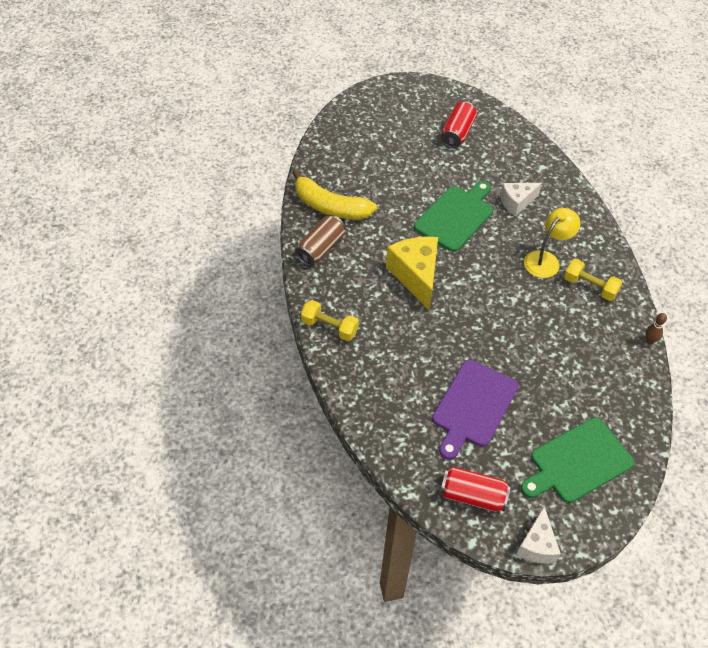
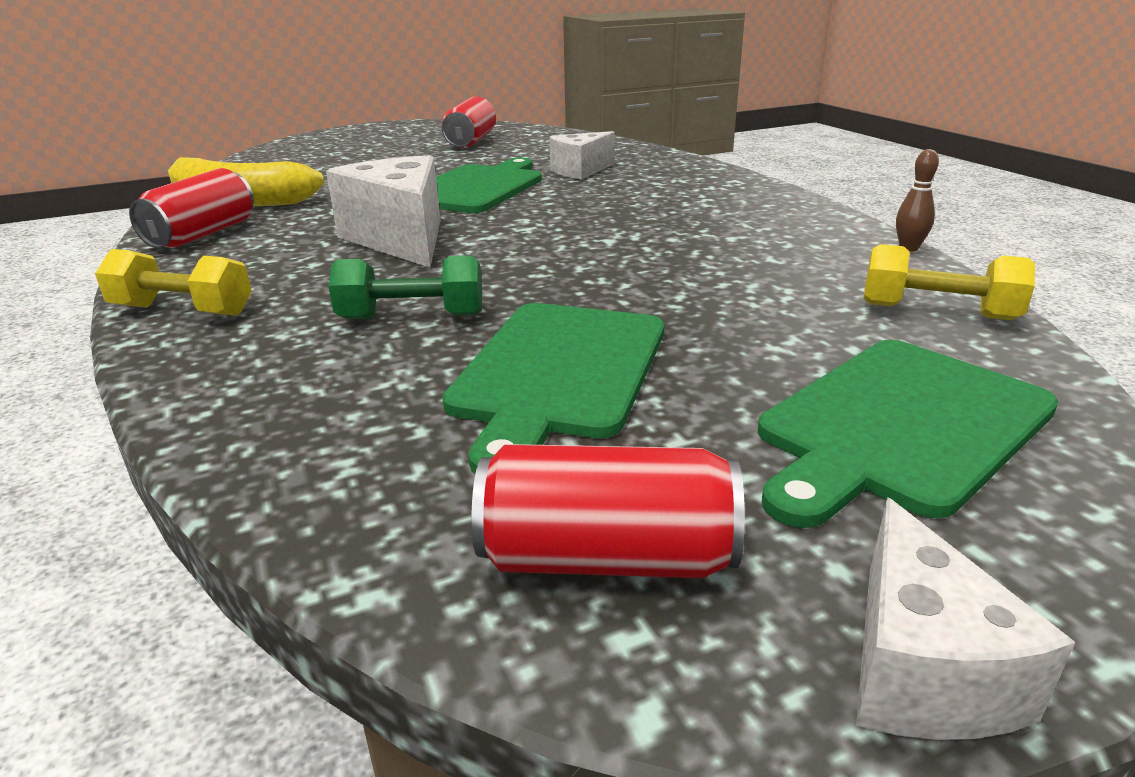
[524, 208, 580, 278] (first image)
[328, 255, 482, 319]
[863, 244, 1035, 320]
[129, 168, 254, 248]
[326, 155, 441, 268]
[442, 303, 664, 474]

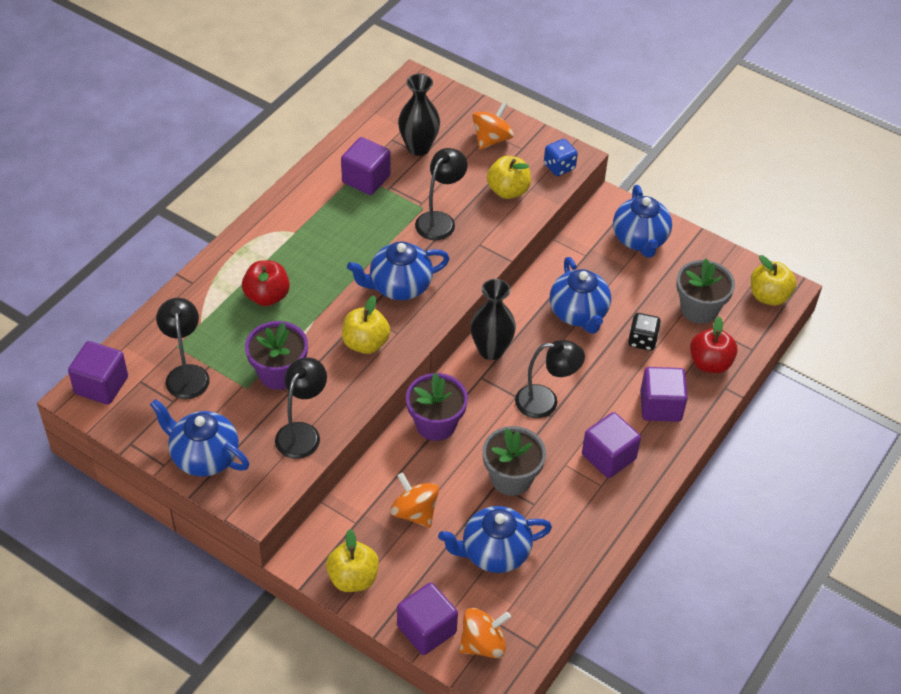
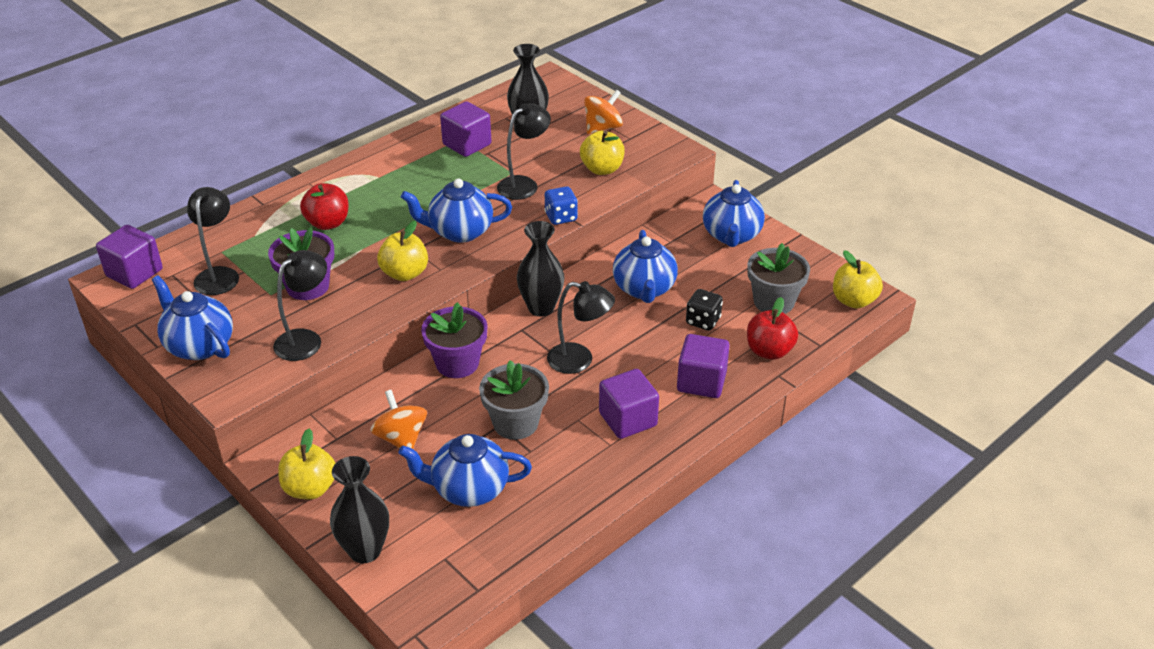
[459, 608, 511, 658] (first image)
[544, 186, 578, 225]
[330, 456, 389, 564]

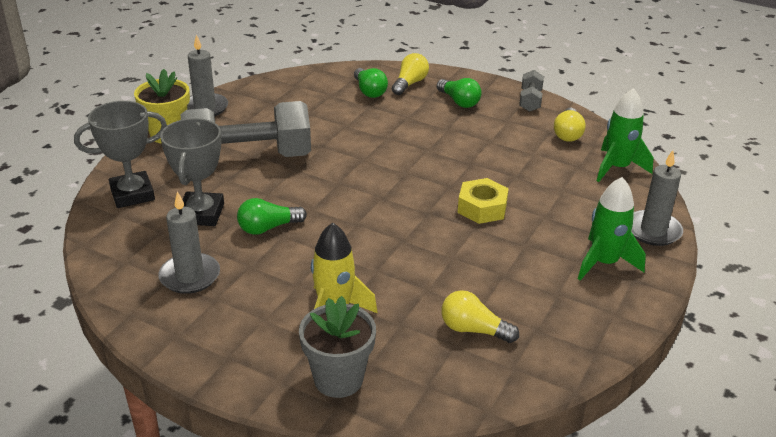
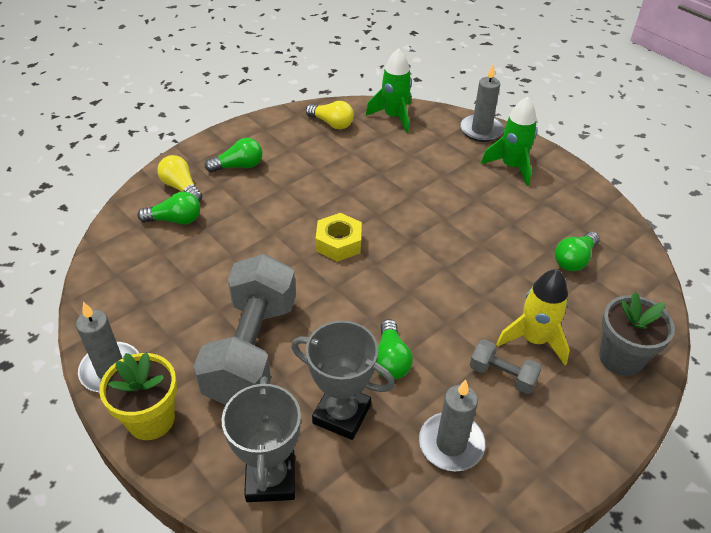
[316, 213, 362, 262]
[470, 339, 542, 394]
[555, 232, 600, 271]

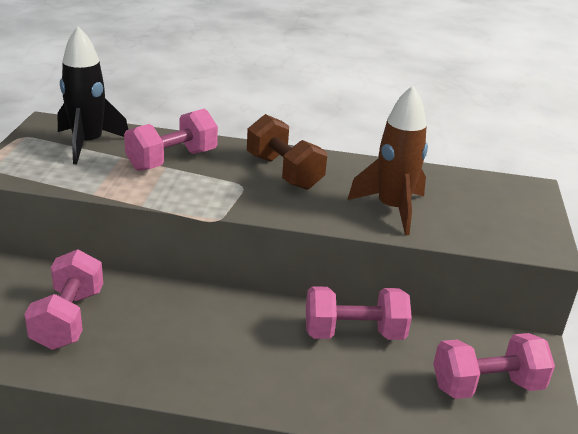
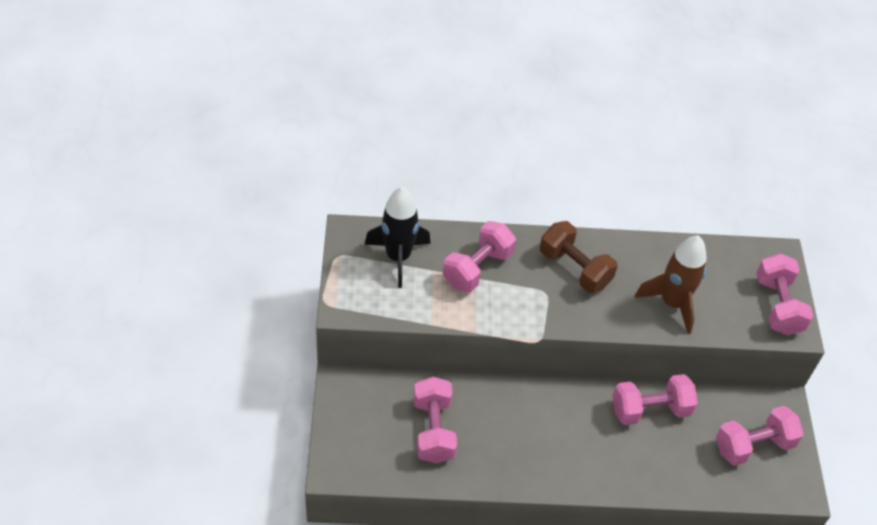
[756, 253, 813, 335]

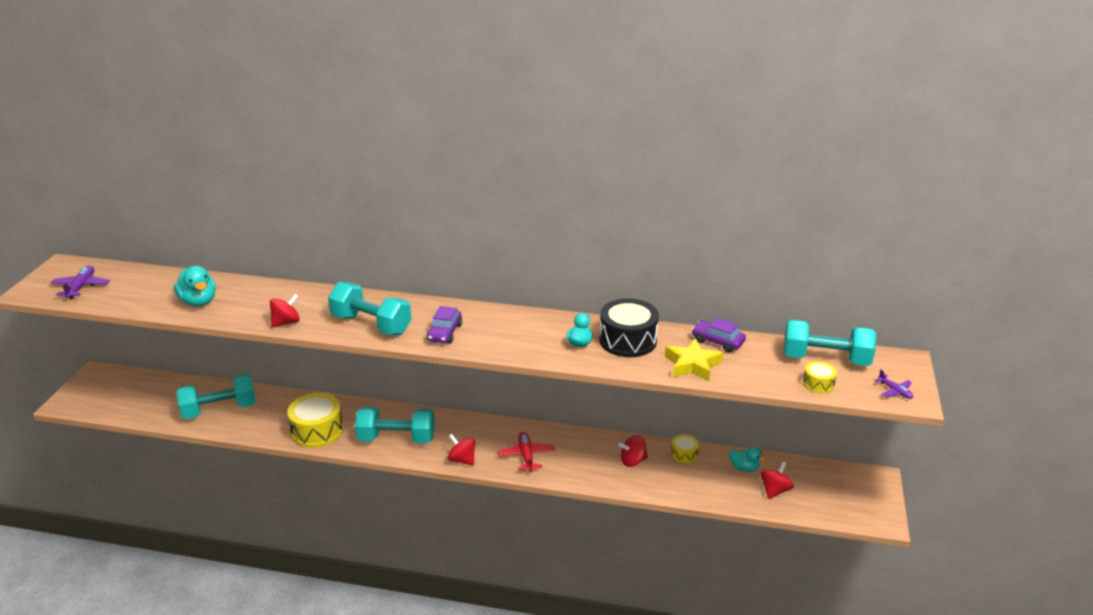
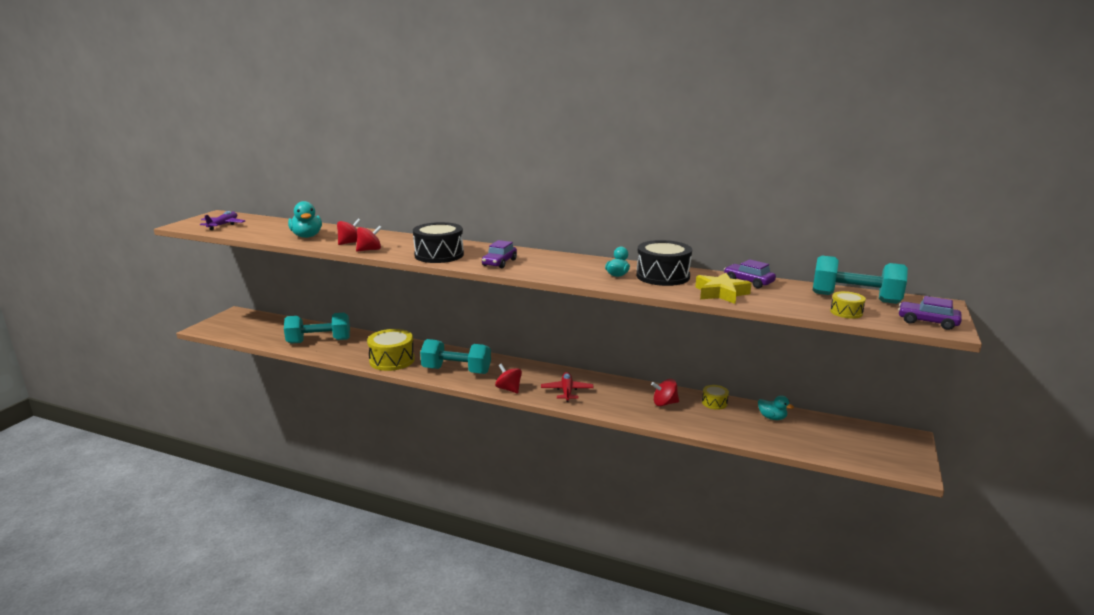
[337, 218, 361, 245]
[413, 222, 464, 263]
[898, 296, 962, 330]

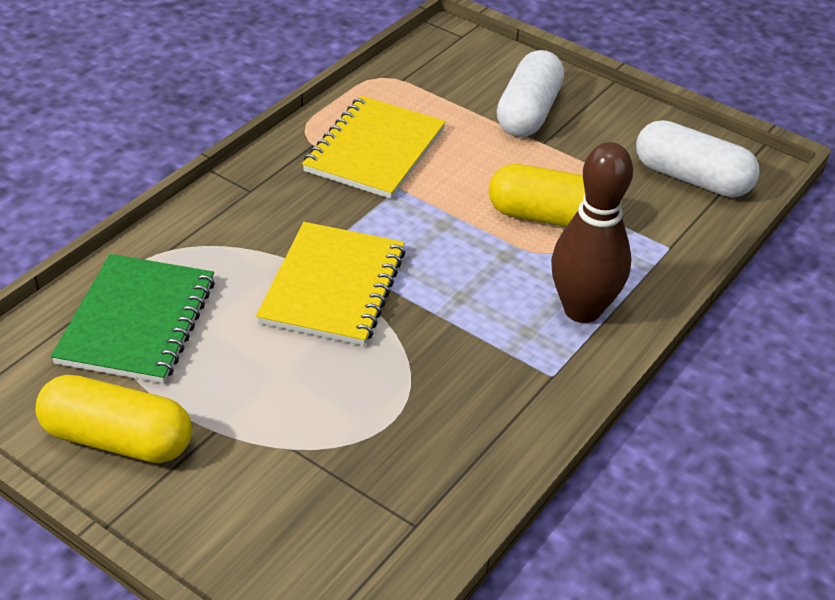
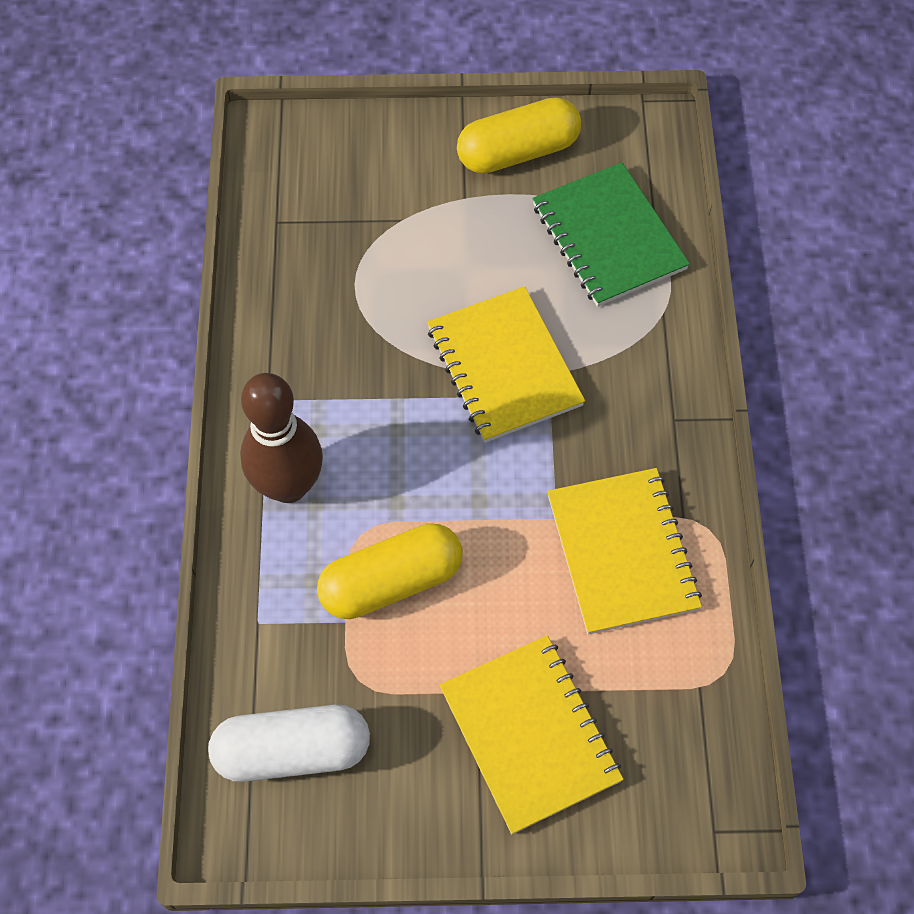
[439, 635, 624, 834]

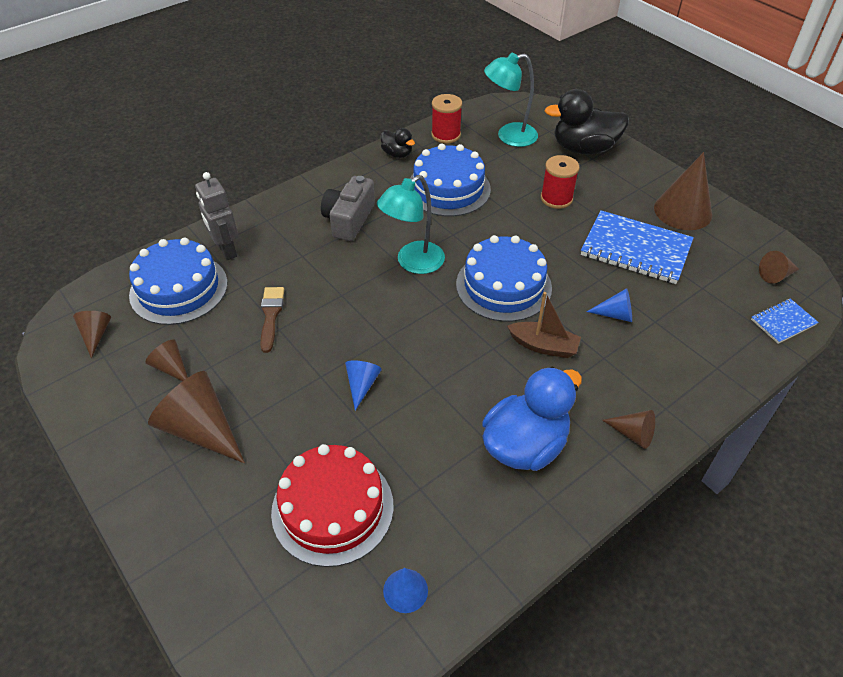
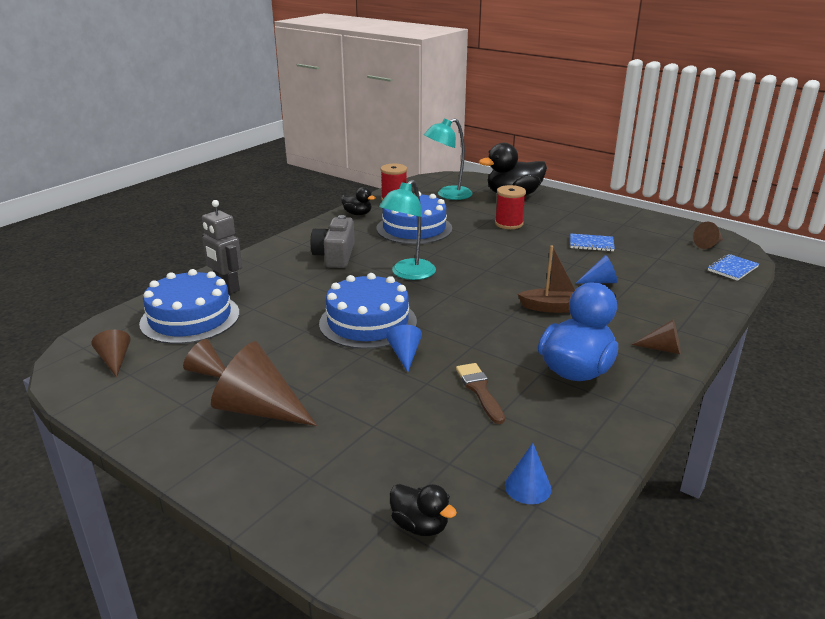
[271, 444, 394, 567] (first image)
[654, 152, 712, 230] (first image)
[390, 484, 457, 536]
[456, 363, 505, 424]
[319, 273, 417, 349]
[570, 233, 615, 252]

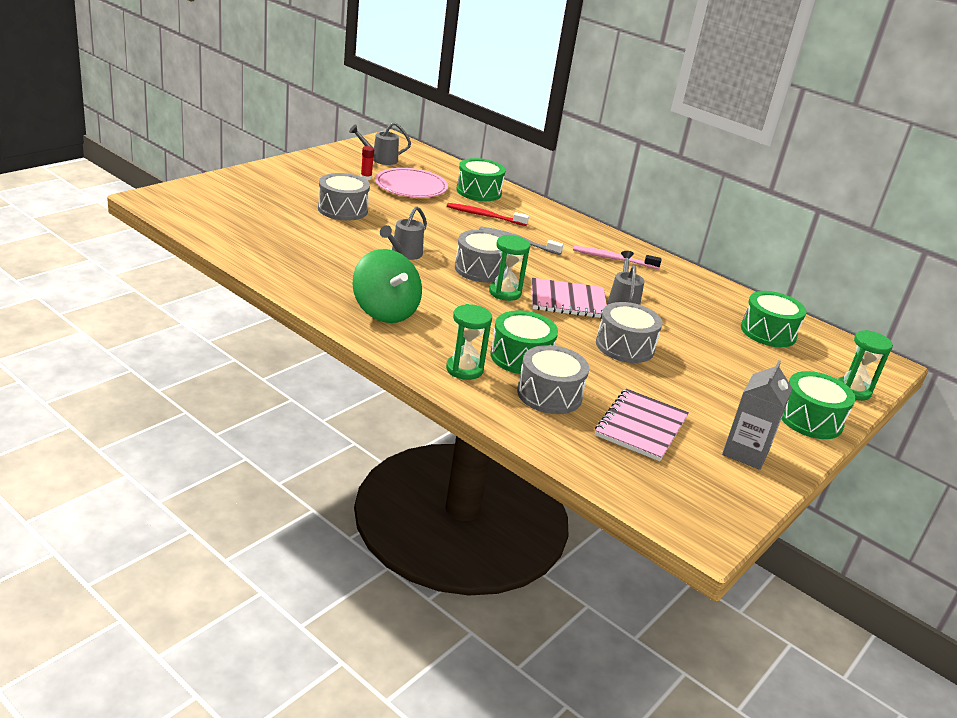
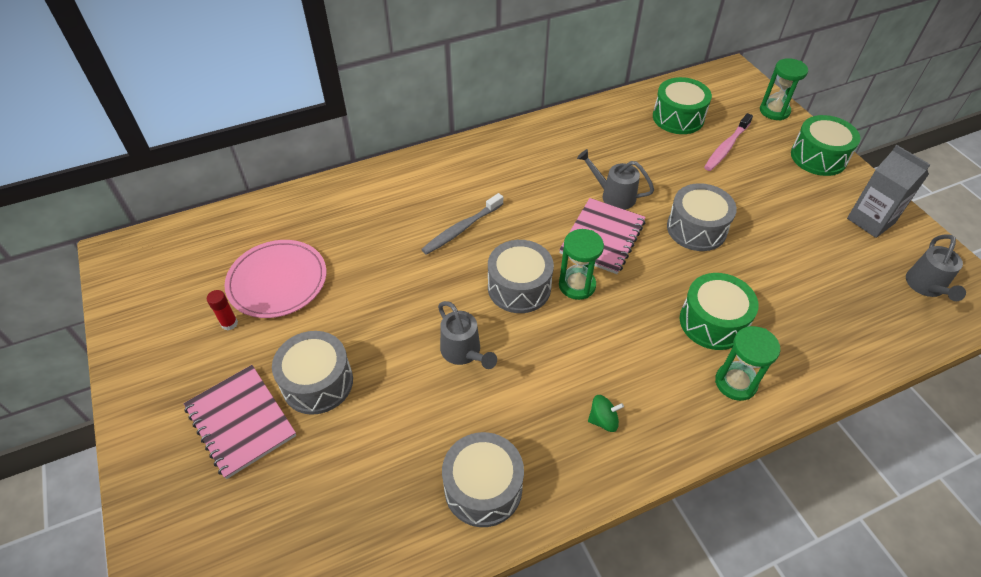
[447, 203, 529, 226] (first image)
[456, 158, 506, 201] (first image)
[906, 234, 966, 301]
[442, 432, 524, 527]
[704, 113, 753, 171]
[184, 365, 296, 479]
[588, 395, 624, 432]

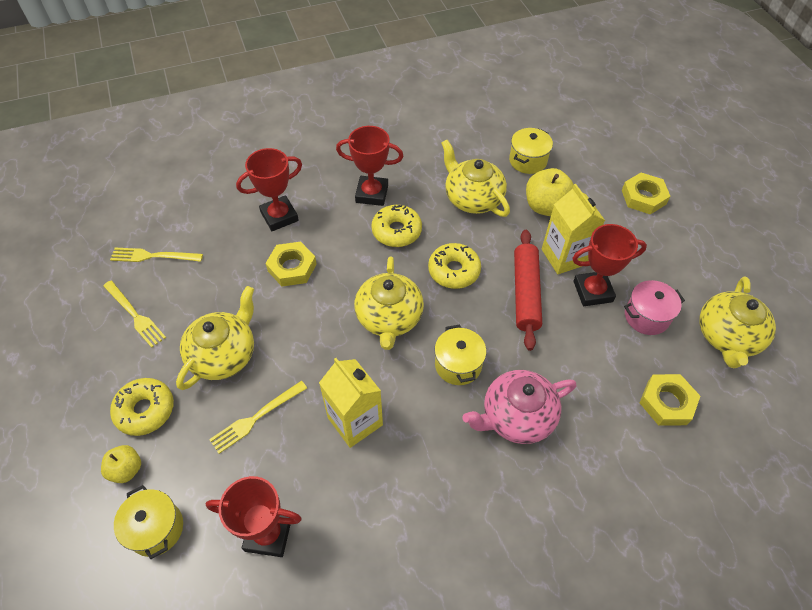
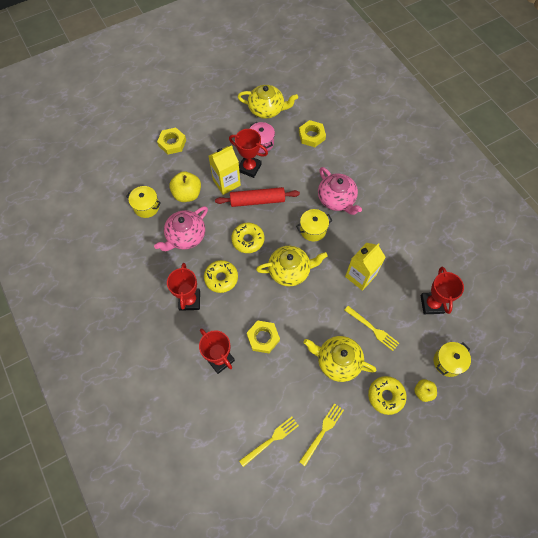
[154, 206, 208, 251]
[239, 417, 299, 467]
[229, 129, 268, 178]

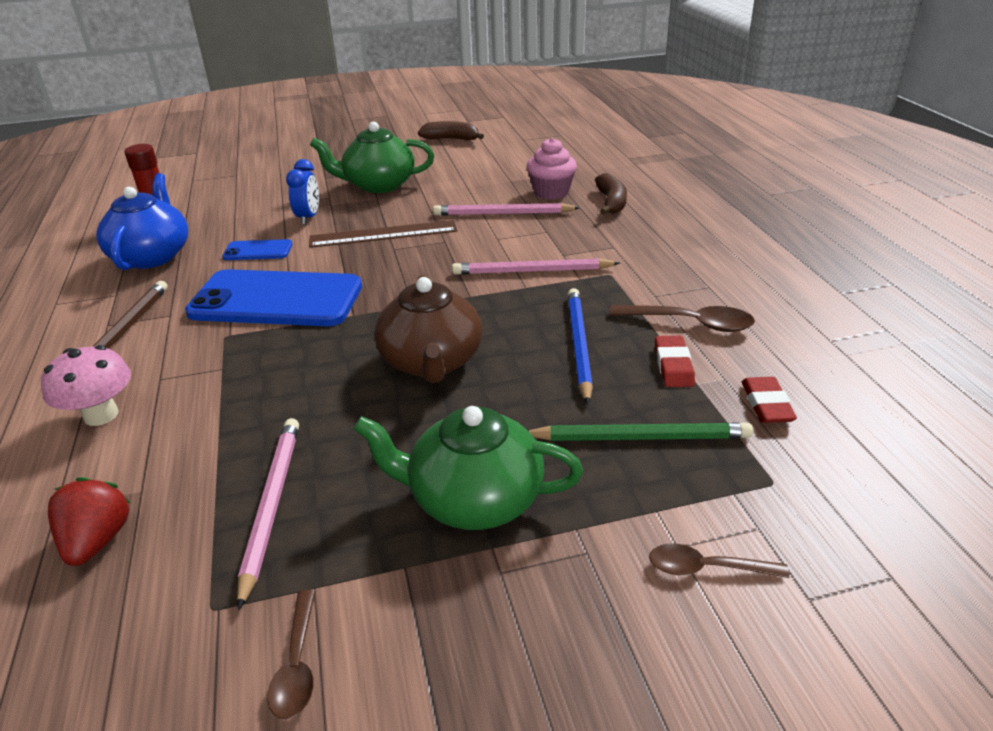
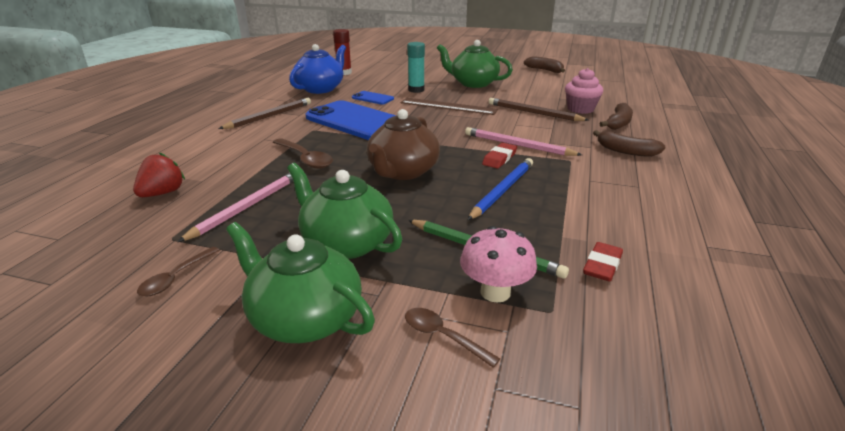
[226, 222, 375, 343]
[593, 130, 665, 157]
[460, 226, 537, 302]
[273, 138, 333, 169]
[482, 143, 517, 169]
[407, 42, 425, 93]
[489, 98, 589, 121]

